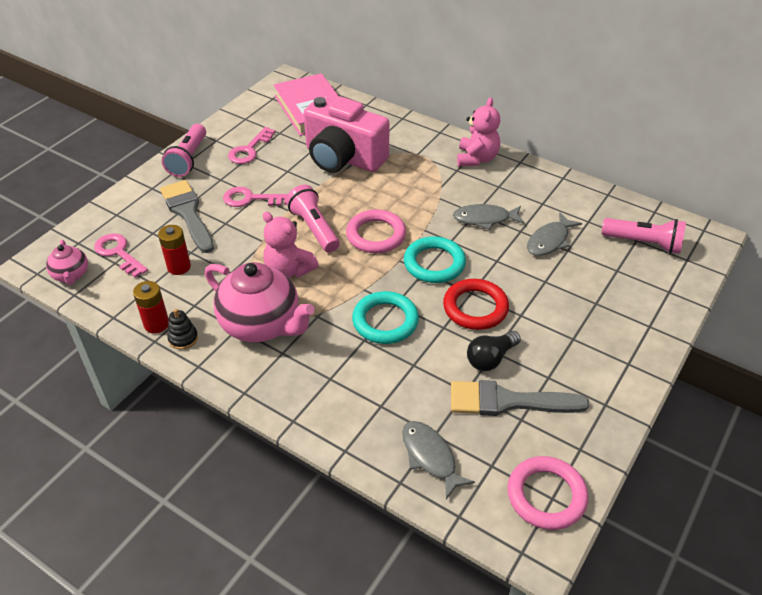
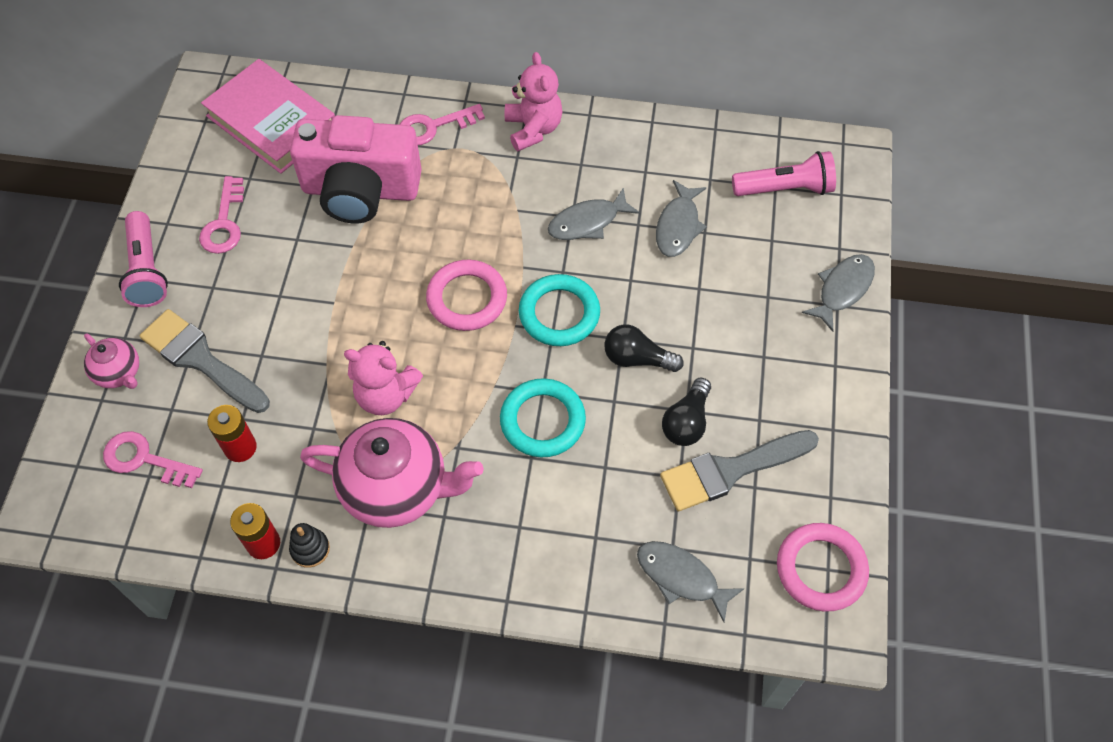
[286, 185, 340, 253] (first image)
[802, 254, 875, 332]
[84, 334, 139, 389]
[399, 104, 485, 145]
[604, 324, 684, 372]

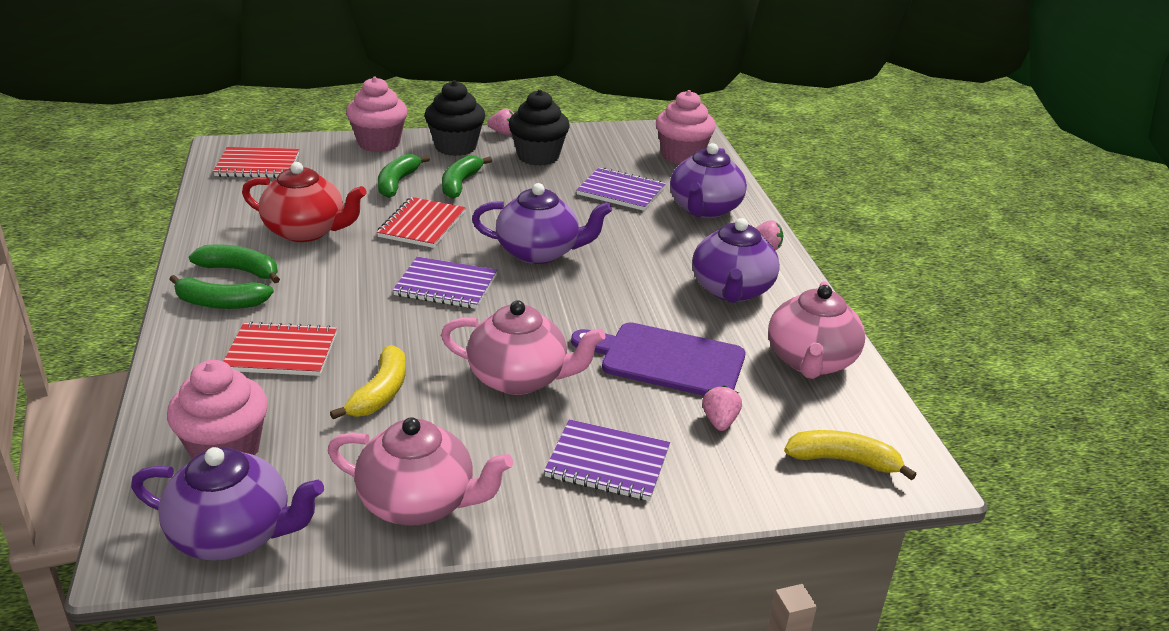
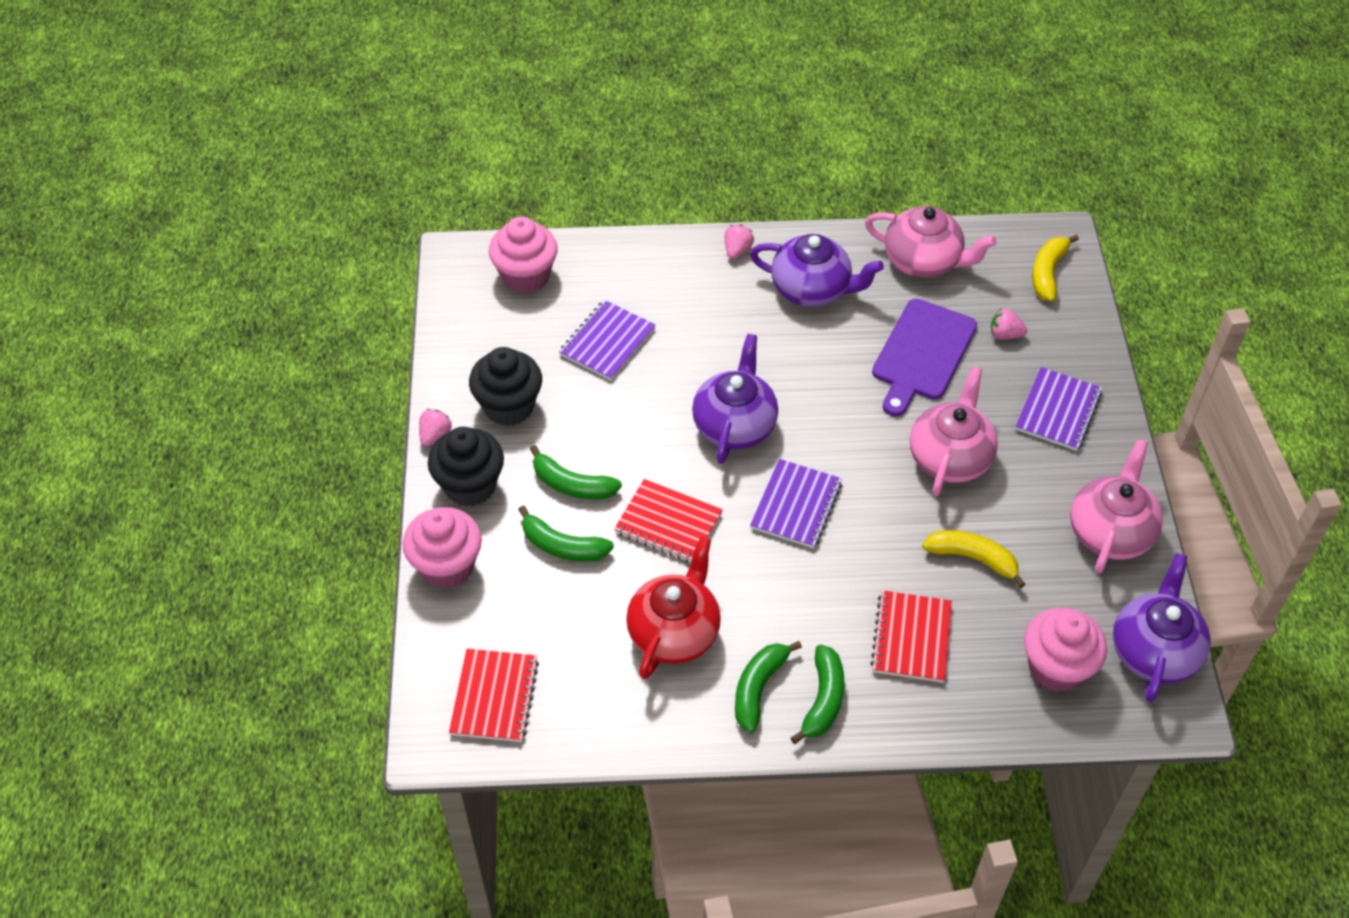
[670, 143, 747, 218] (first image)

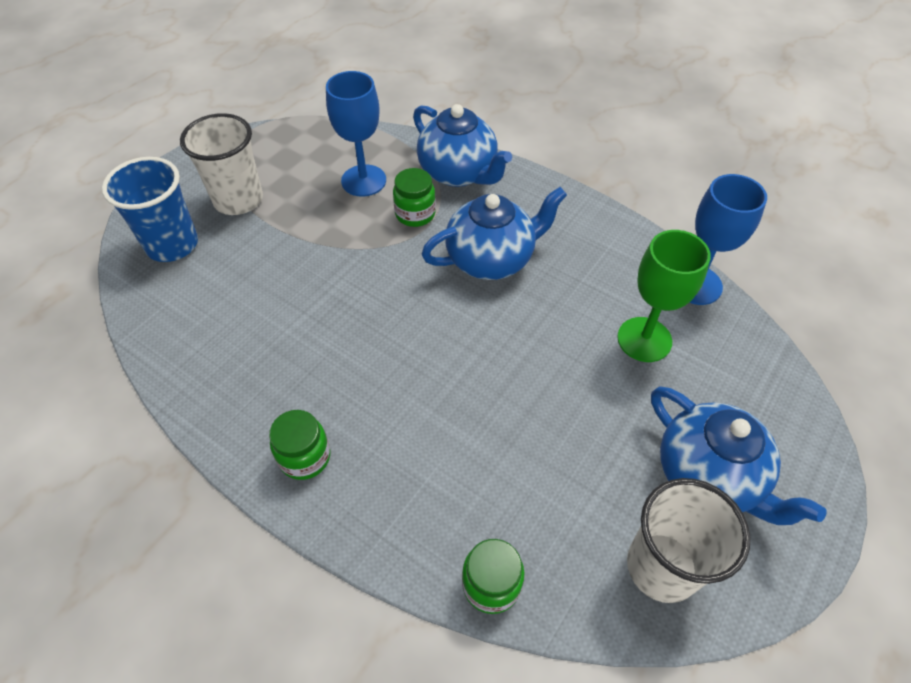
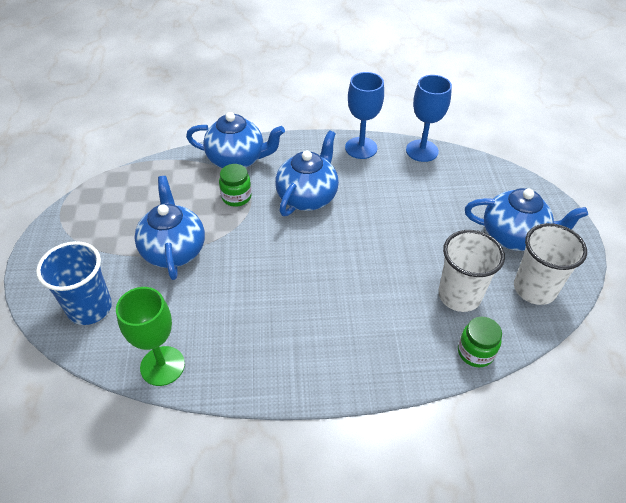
[269, 410, 330, 480] (first image)
[134, 176, 205, 280]
[438, 230, 505, 312]
[345, 72, 384, 159]
[116, 287, 185, 386]

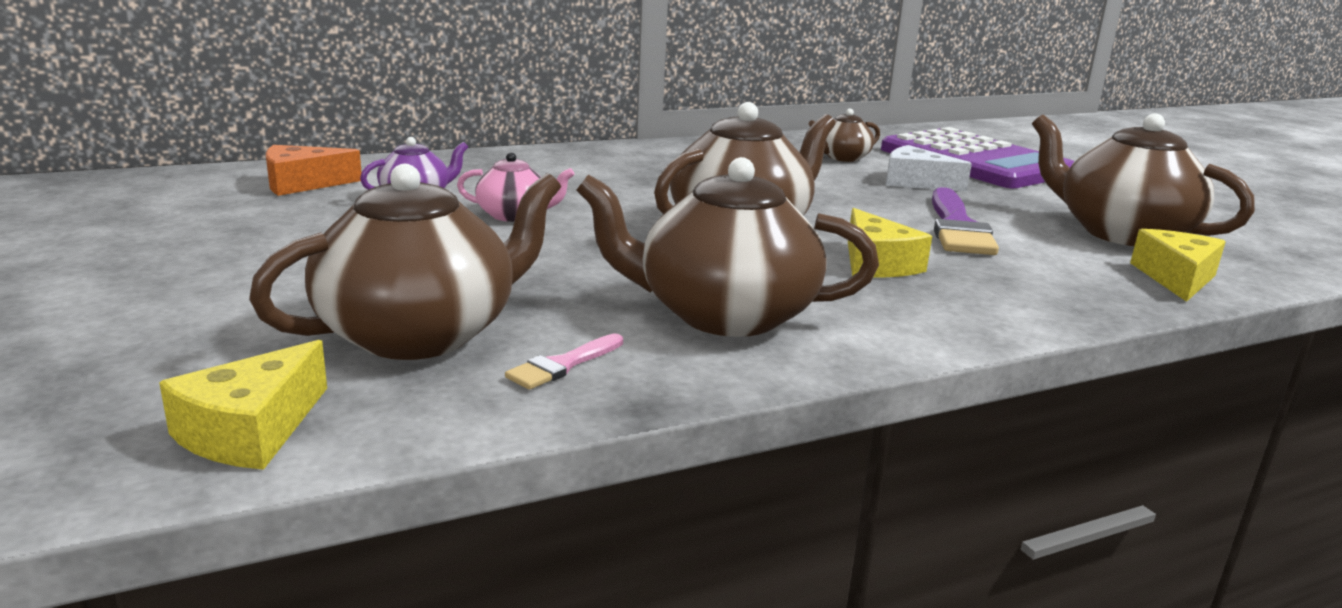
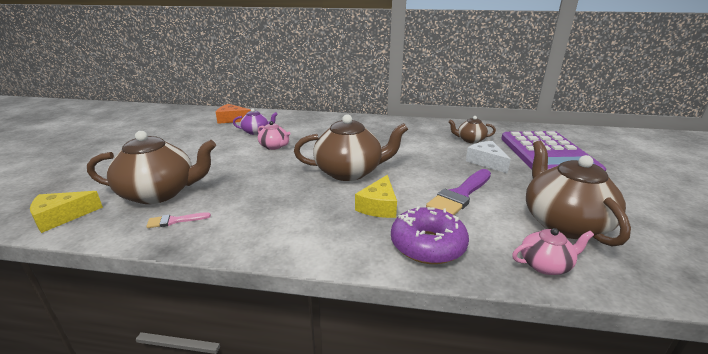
[576, 157, 879, 337] (first image)
[391, 206, 469, 264]
[512, 228, 594, 275]

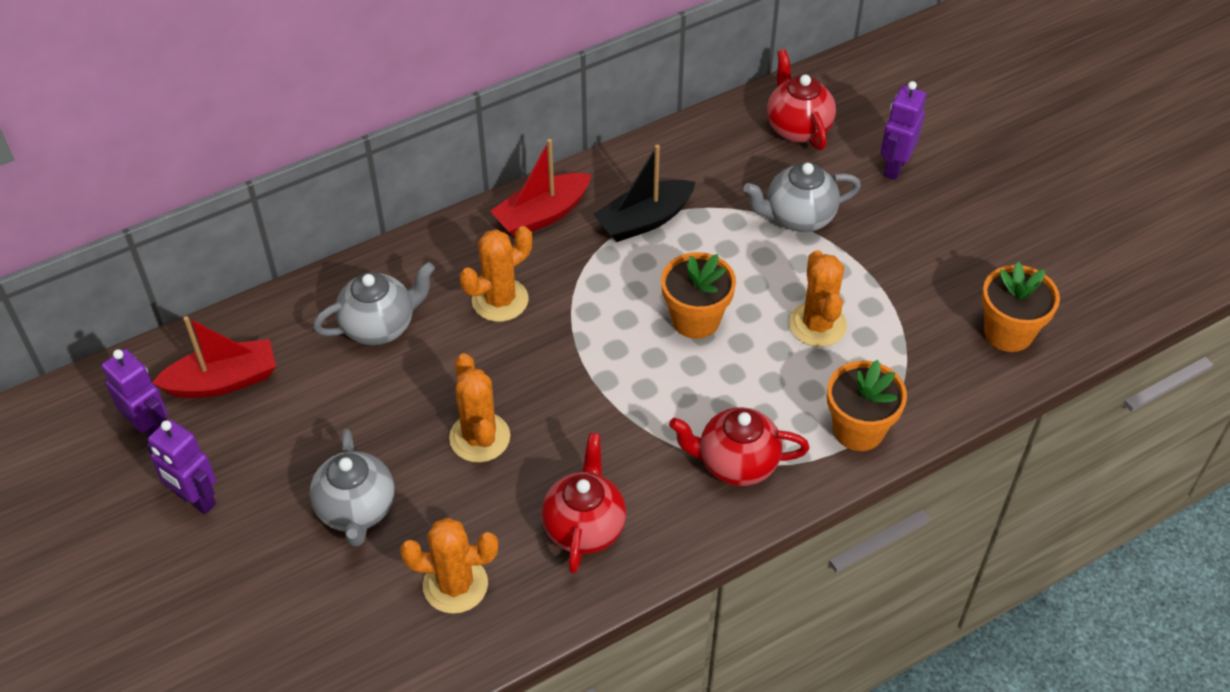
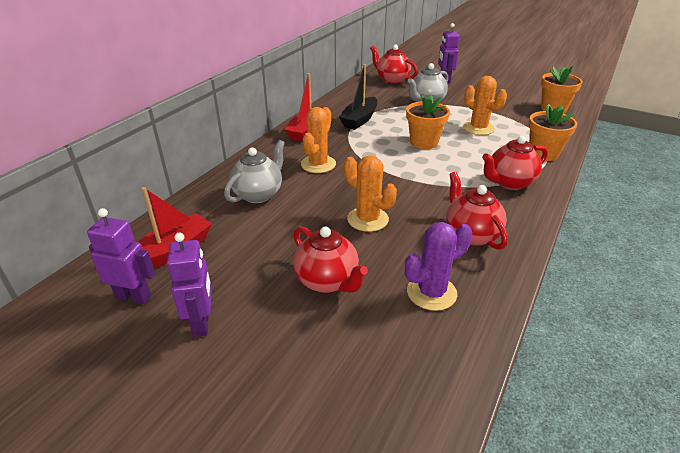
[293, 226, 368, 293]
[405, 222, 472, 311]
[167, 232, 212, 337]

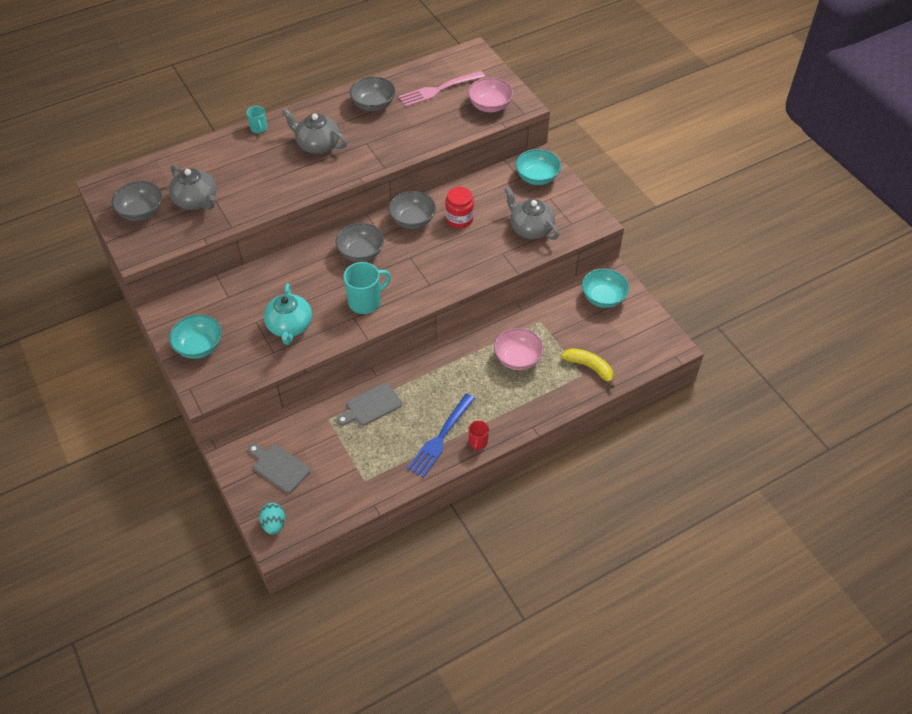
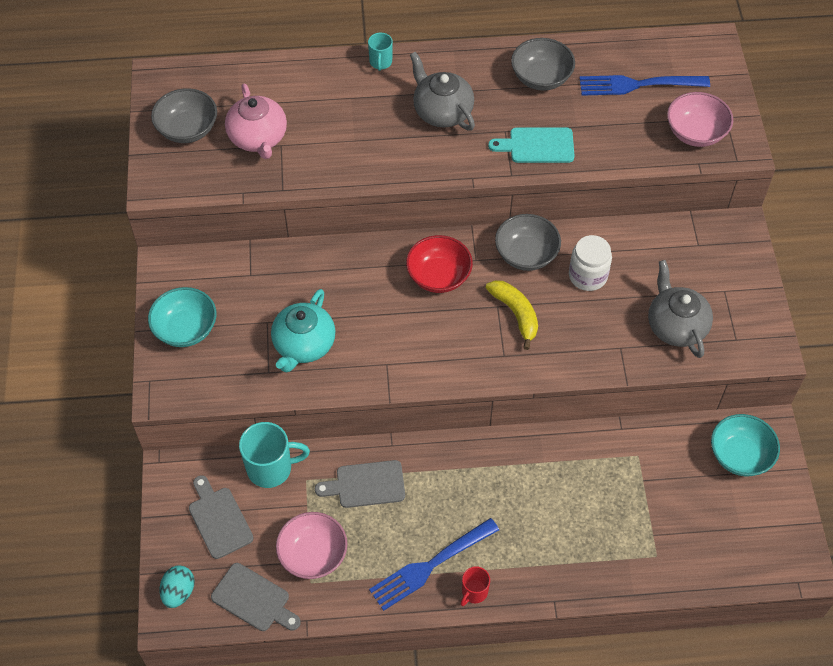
[515, 149, 561, 185] (first image)
[211, 563, 301, 631]
[488, 127, 575, 163]
[239, 422, 310, 488]
[276, 512, 347, 579]
[486, 280, 538, 350]
[225, 83, 287, 159]
[406, 235, 473, 293]
[579, 75, 710, 96]
[569, 235, 612, 291]

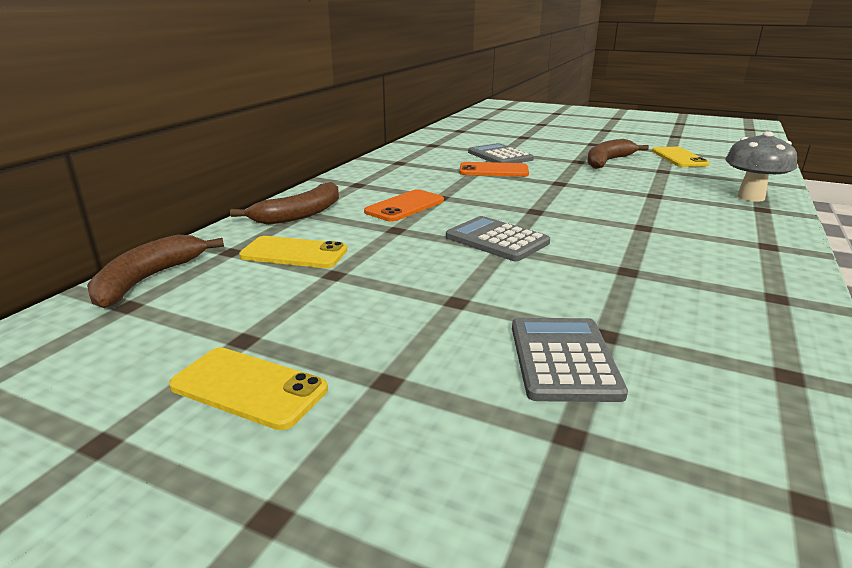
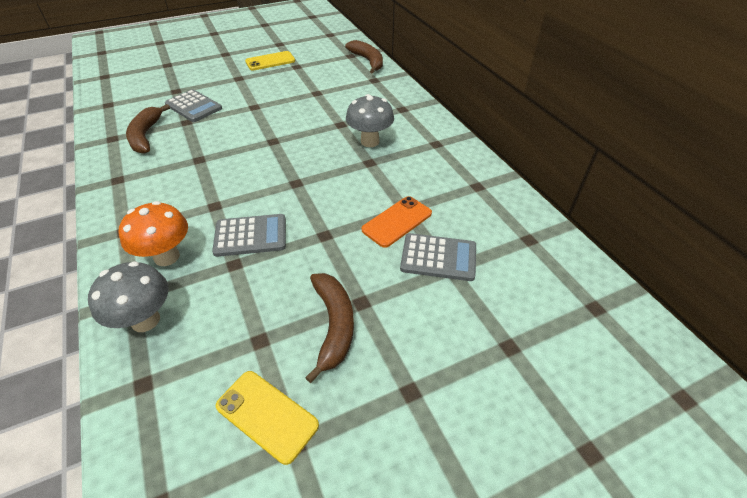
[239, 236, 347, 268] (first image)
[118, 201, 188, 266]
[126, 104, 170, 154]
[212, 214, 286, 257]
[346, 94, 394, 147]

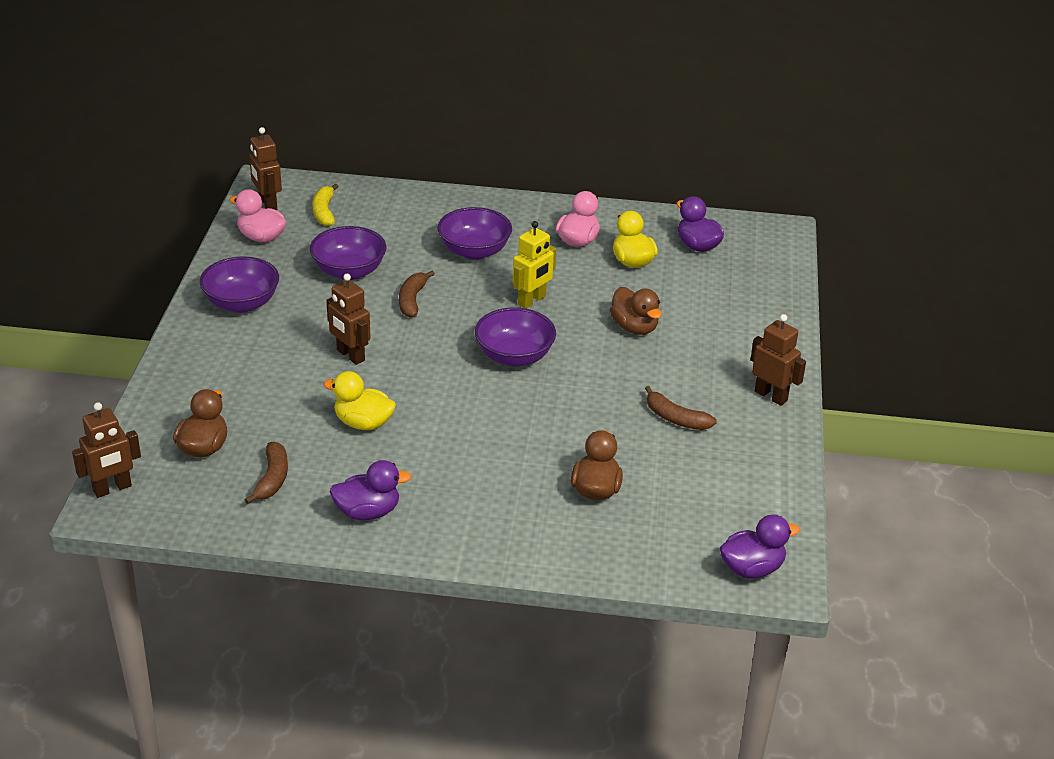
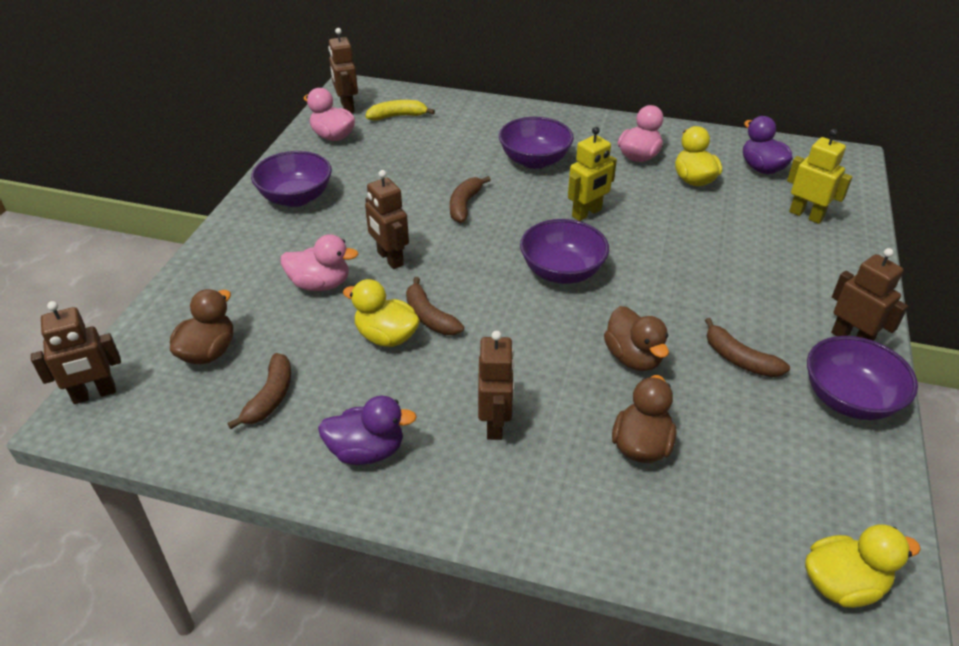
[280, 234, 358, 291]
[406, 277, 464, 335]
[478, 331, 514, 440]
[787, 129, 853, 224]
[807, 336, 918, 420]
[604, 306, 669, 371]
[805, 524, 921, 608]
[365, 100, 435, 120]

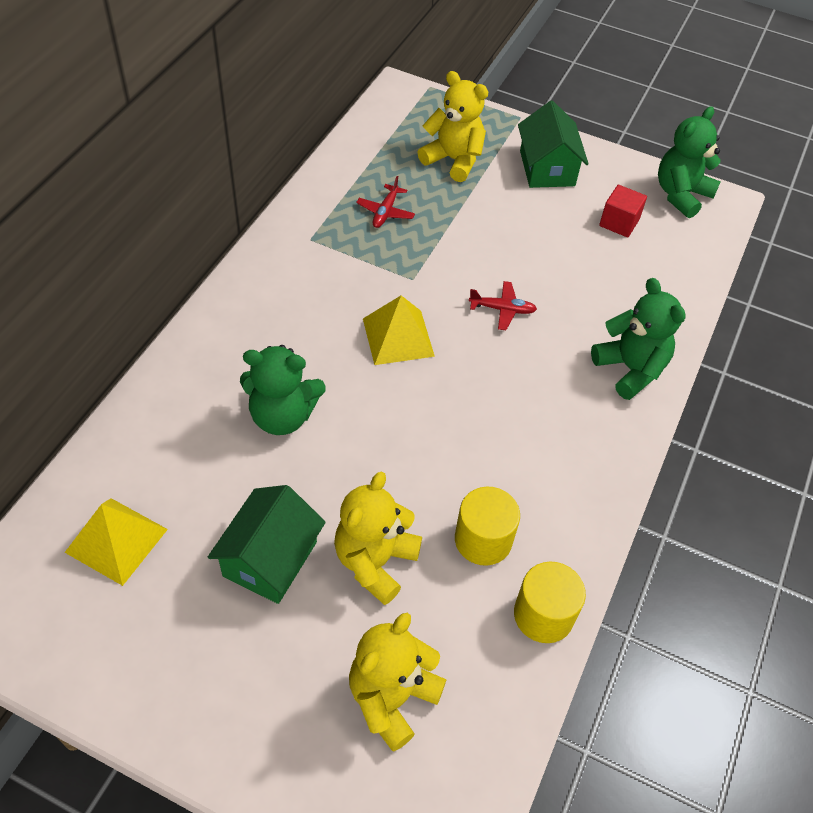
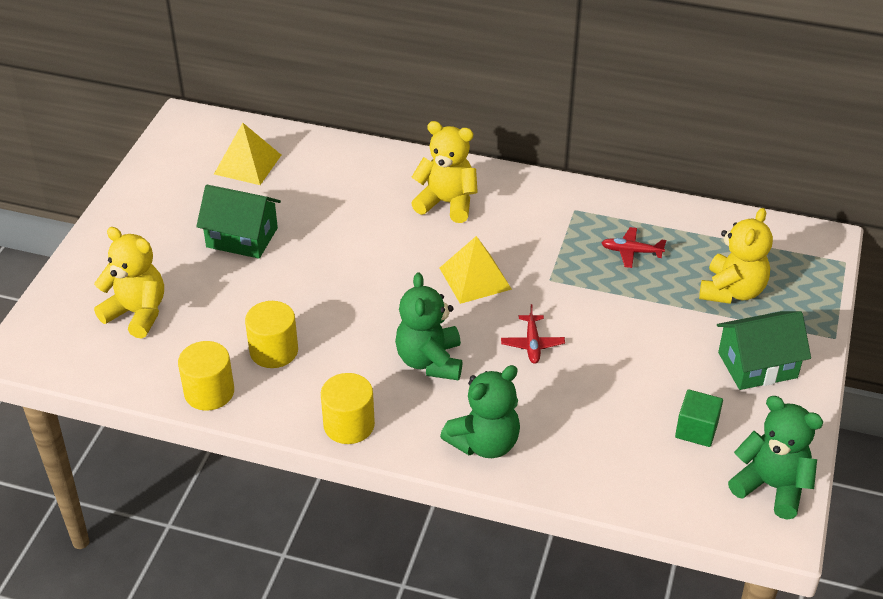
[321, 373, 375, 444]
[395, 272, 462, 380]
[411, 121, 478, 223]
[675, 389, 723, 447]

